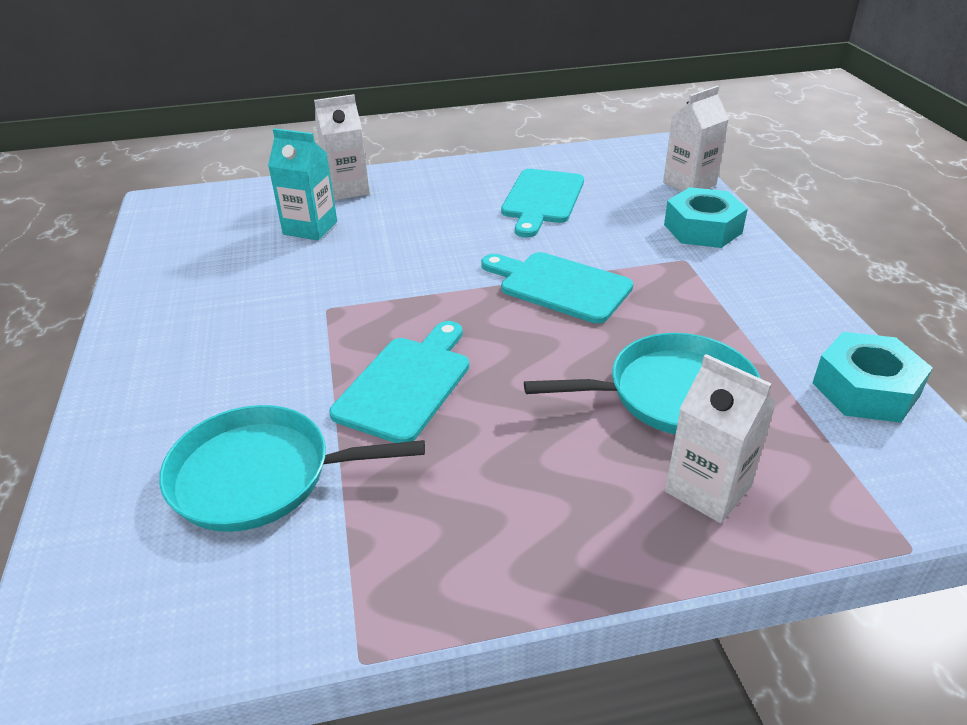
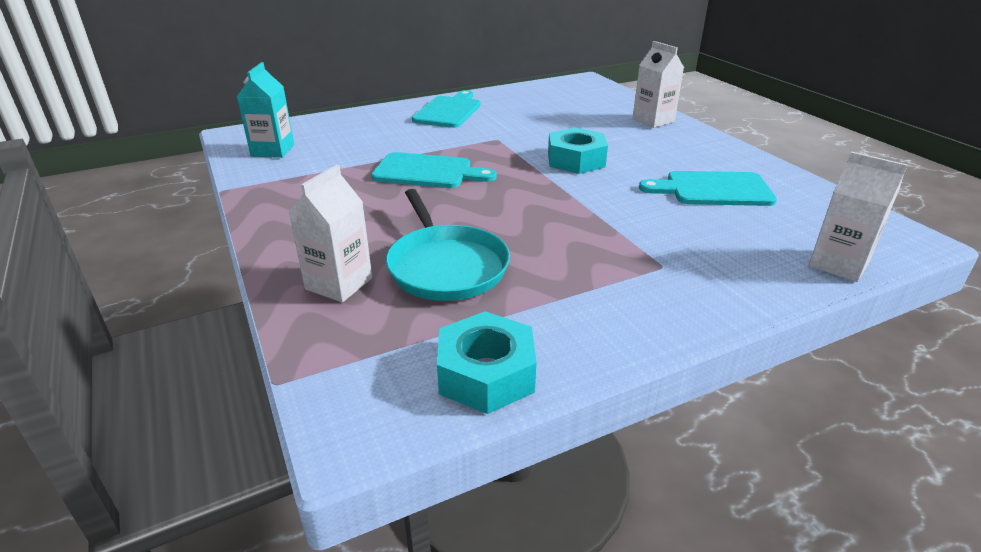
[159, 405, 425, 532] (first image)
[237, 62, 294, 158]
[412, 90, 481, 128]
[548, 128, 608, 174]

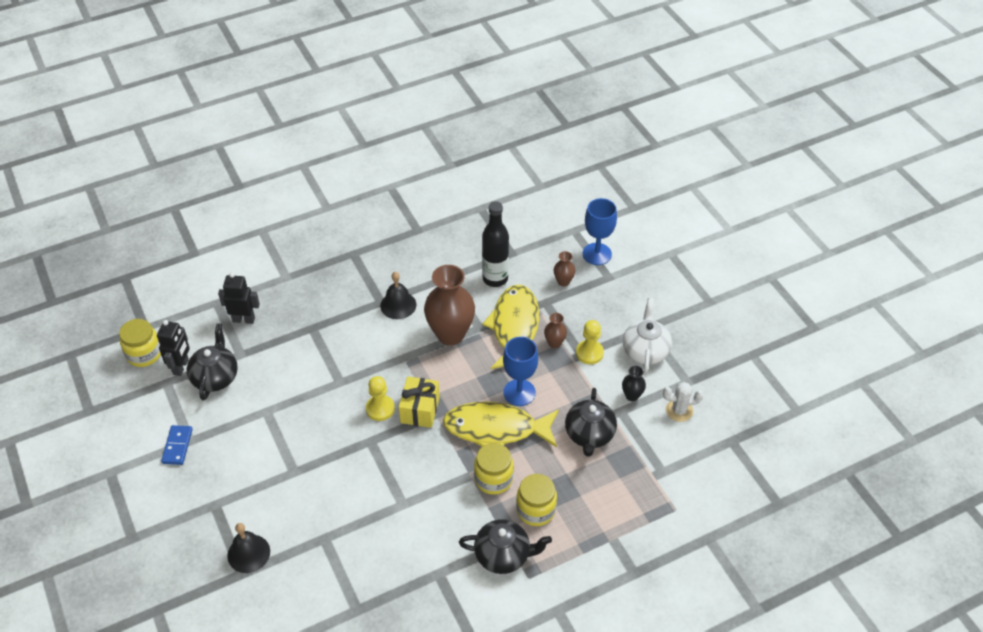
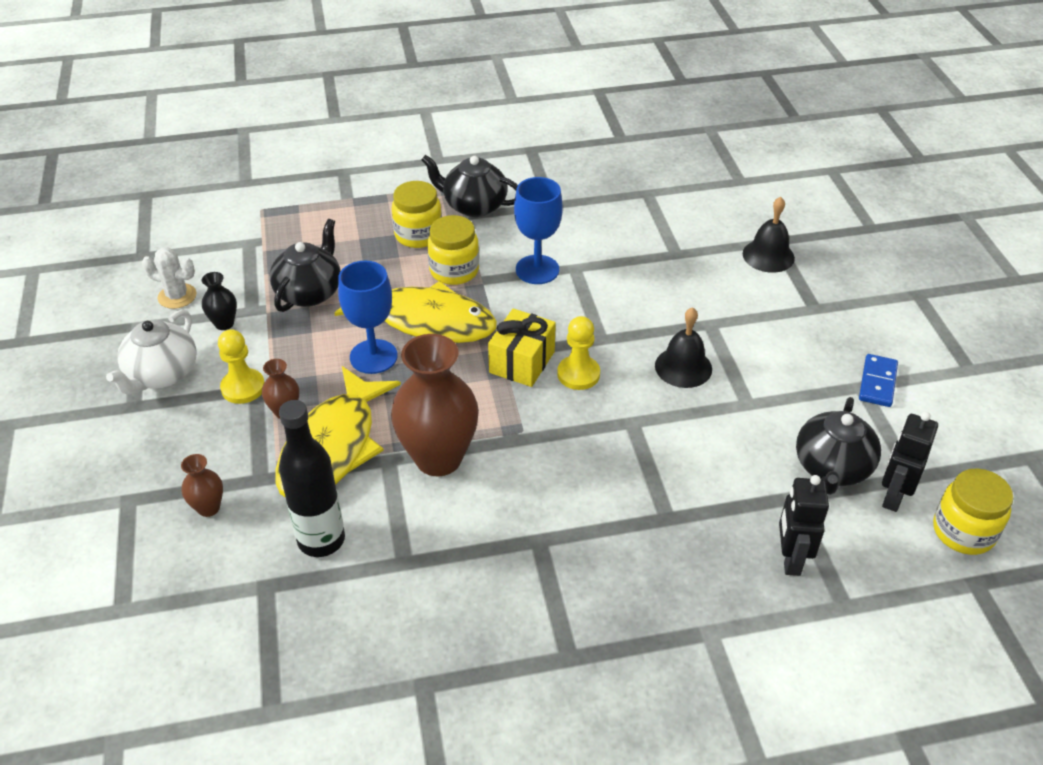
[655, 307, 712, 388]
[514, 177, 563, 284]
[779, 475, 829, 576]

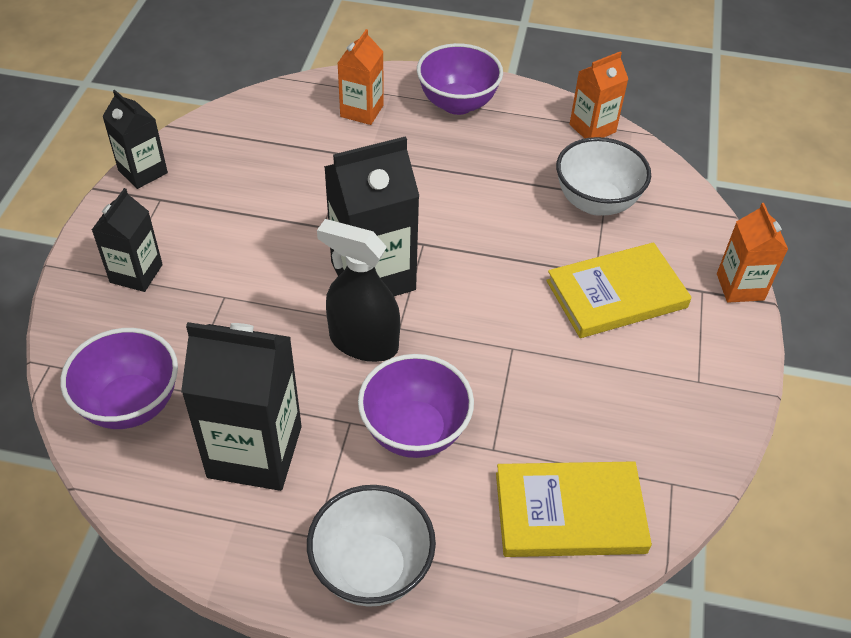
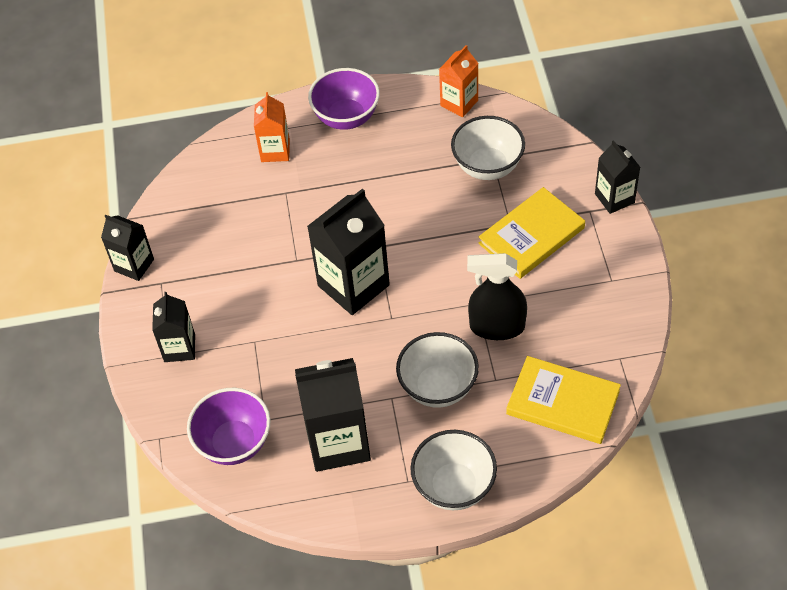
[467, 253, 527, 340]
[396, 332, 479, 408]
[595, 140, 640, 214]
[506, 356, 621, 444]

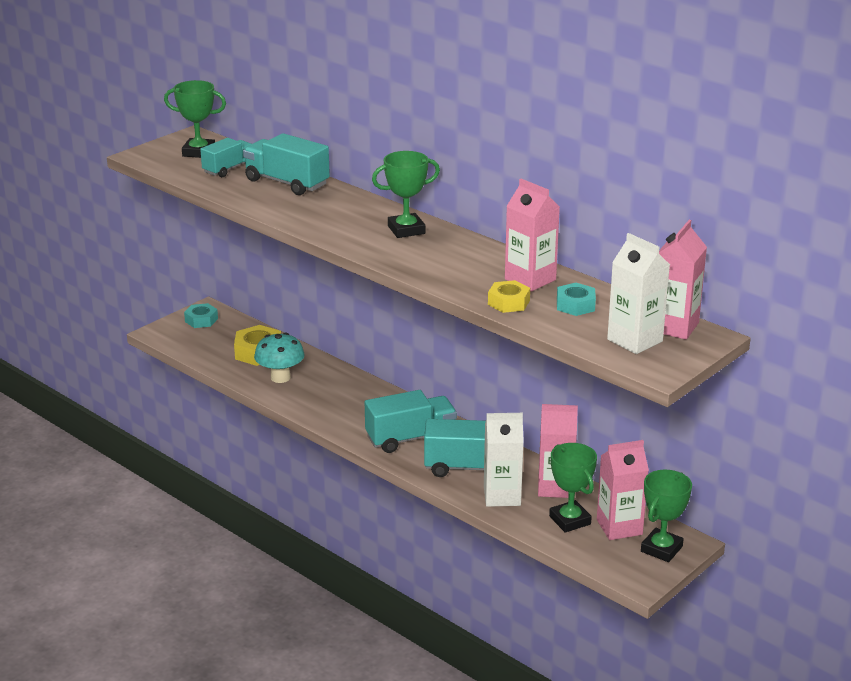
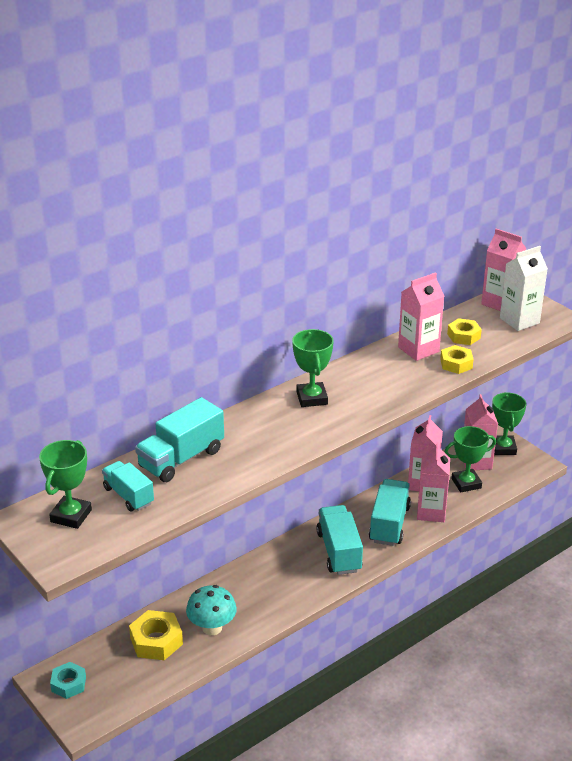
[417, 442, 450, 522]
[447, 318, 482, 345]
[492, 392, 527, 455]

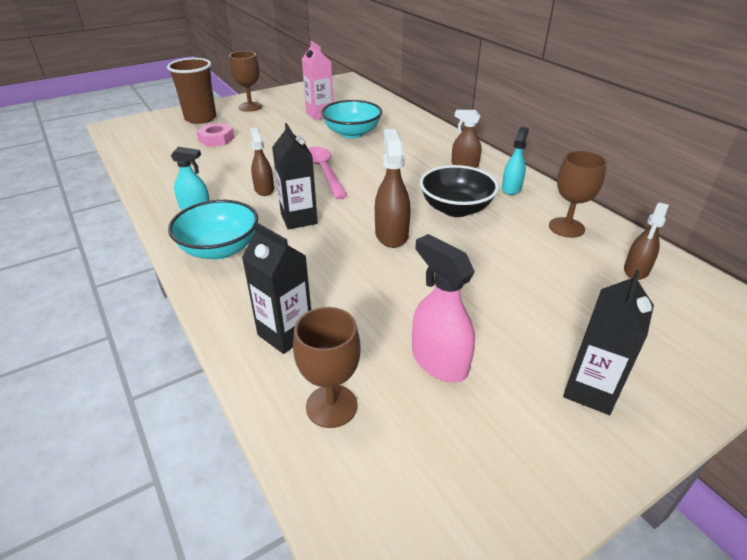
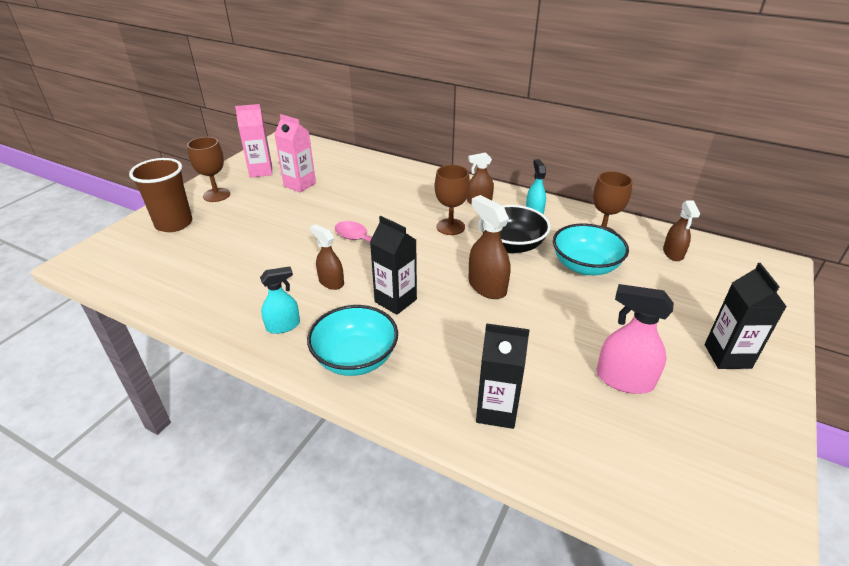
[196, 123, 235, 147] (first image)
[235, 104, 272, 178]
[435, 165, 470, 235]
[553, 223, 629, 275]

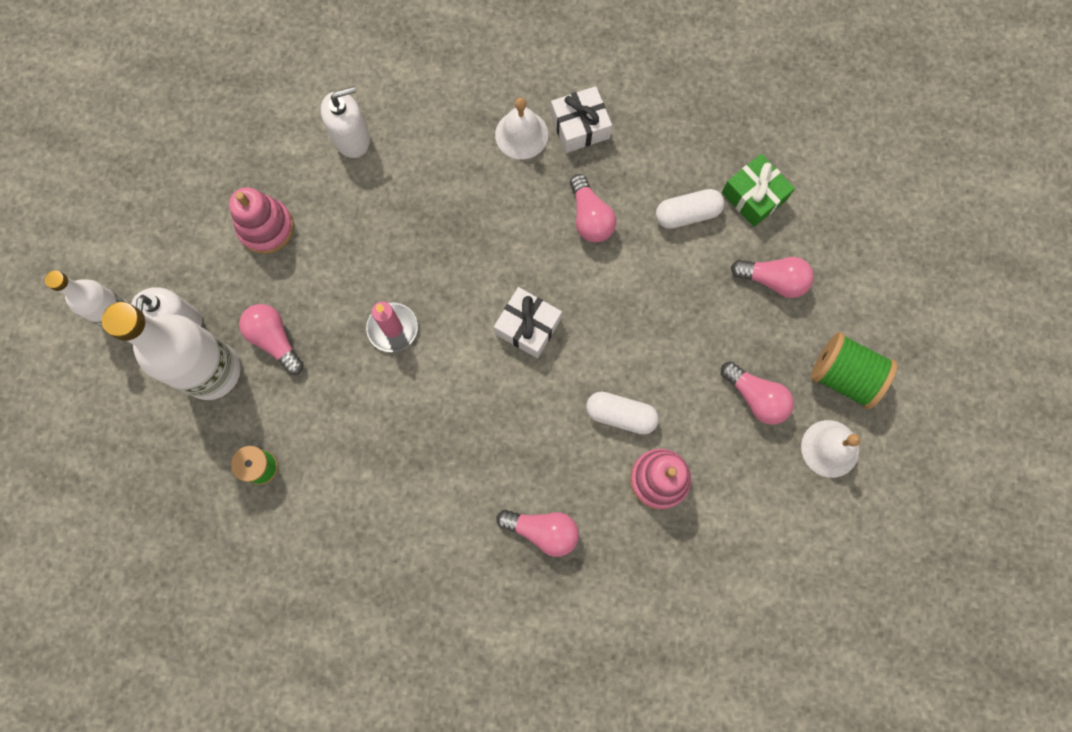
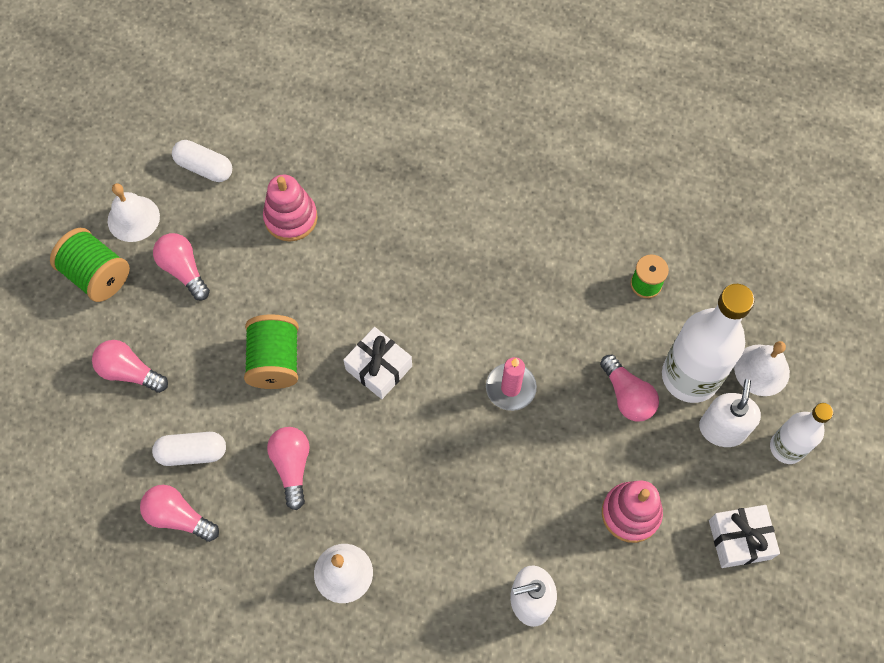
[722, 154, 795, 227] (first image)
[244, 314, 299, 389]
[734, 341, 790, 396]
[140, 485, 219, 542]
[709, 505, 780, 568]
[172, 140, 232, 182]

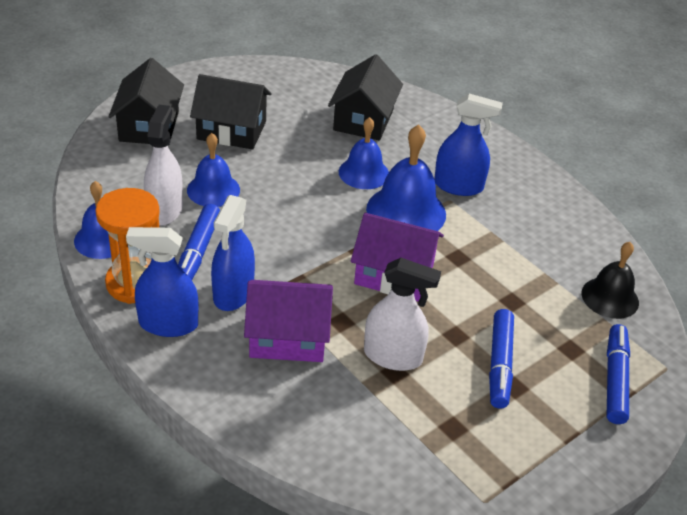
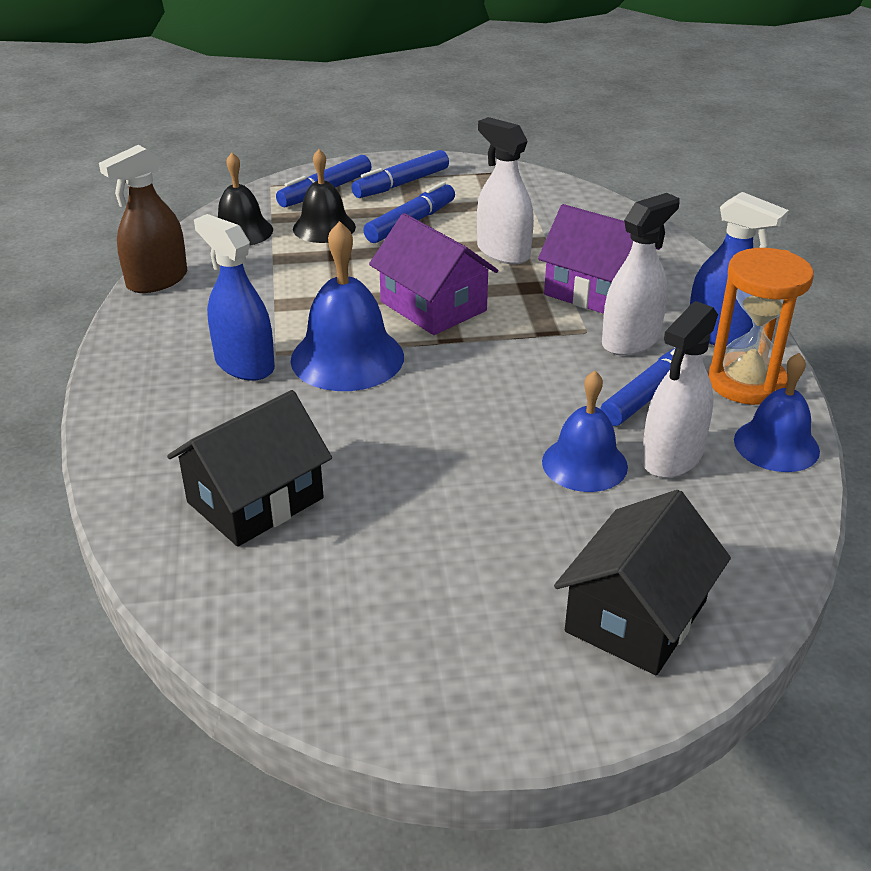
[190, 74, 271, 149] (first image)
[339, 117, 389, 189] (first image)
[99, 145, 187, 293]
[293, 149, 356, 243]
[351, 150, 449, 198]
[602, 193, 680, 356]

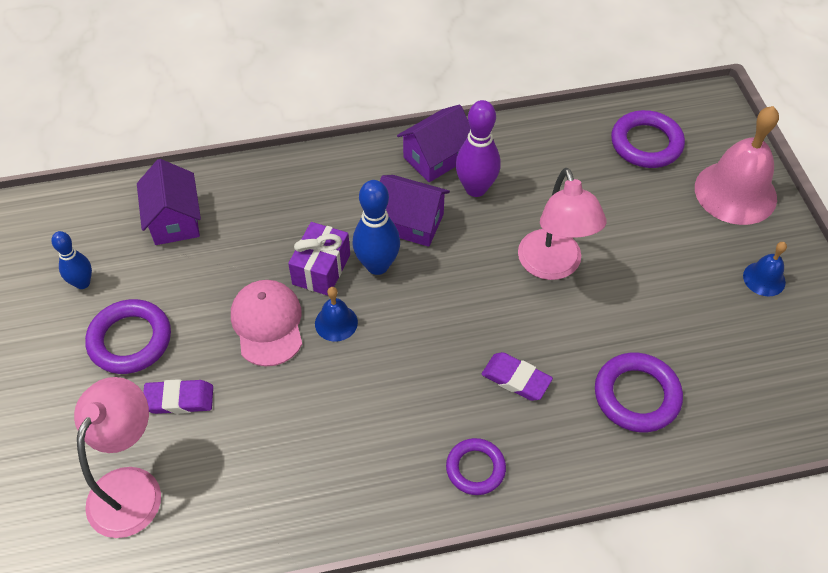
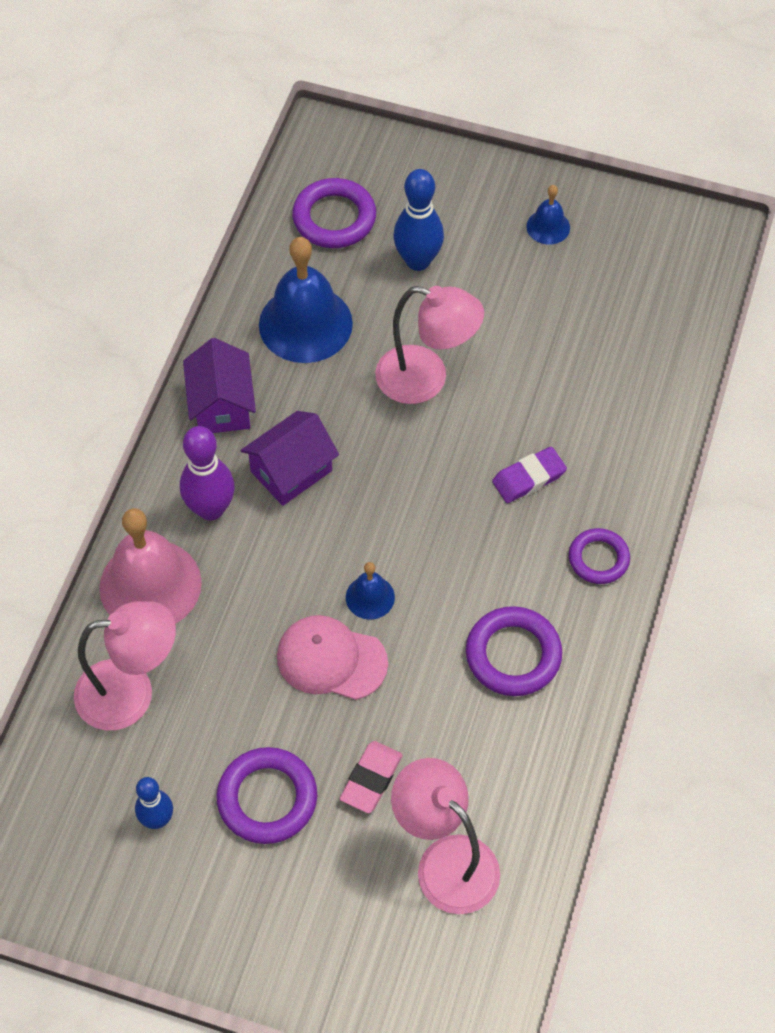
[288, 222, 350, 296] (first image)
[259, 237, 353, 363]
[393, 169, 444, 271]
[180, 426, 235, 521]
[466, 606, 562, 696]
[99, 508, 202, 624]
[74, 601, 176, 730]
[340, 741, 402, 813]

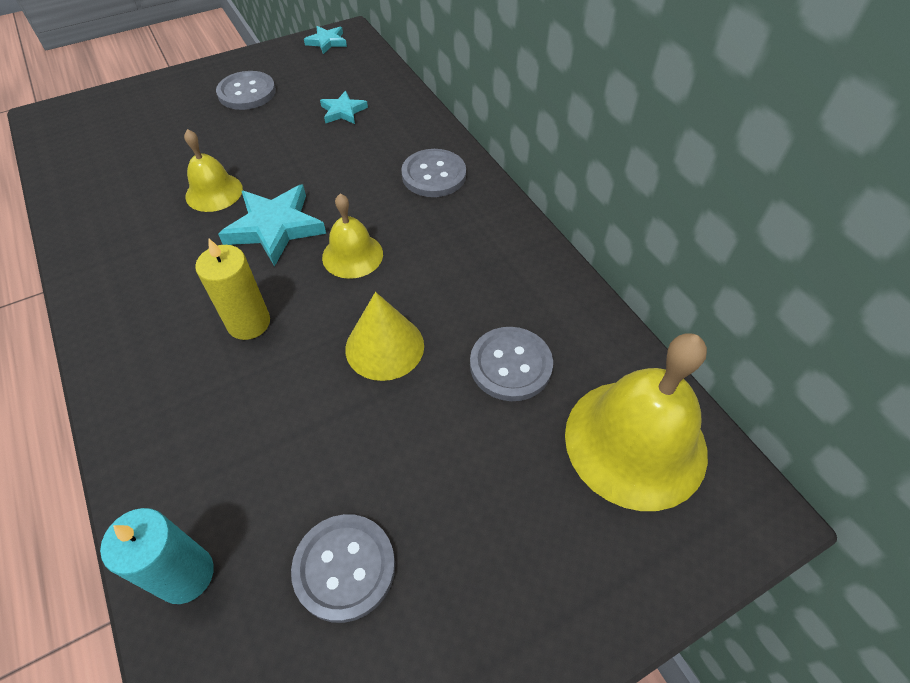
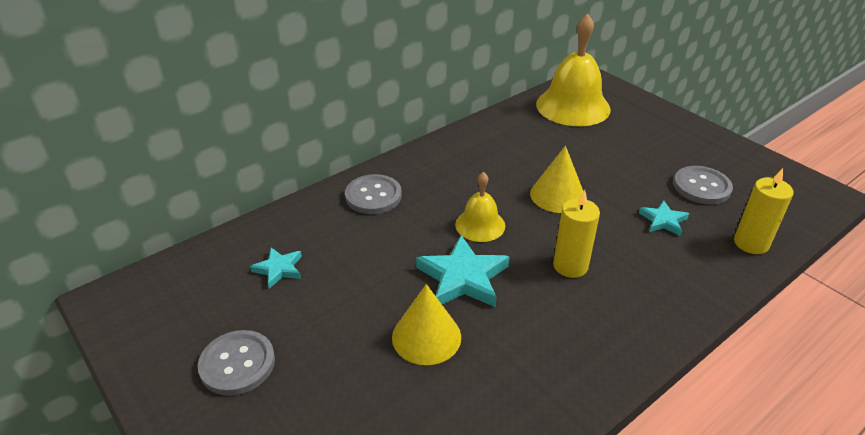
[470, 327, 553, 401] (first image)
[639, 200, 689, 236]
[392, 284, 461, 365]
[734, 168, 793, 254]

